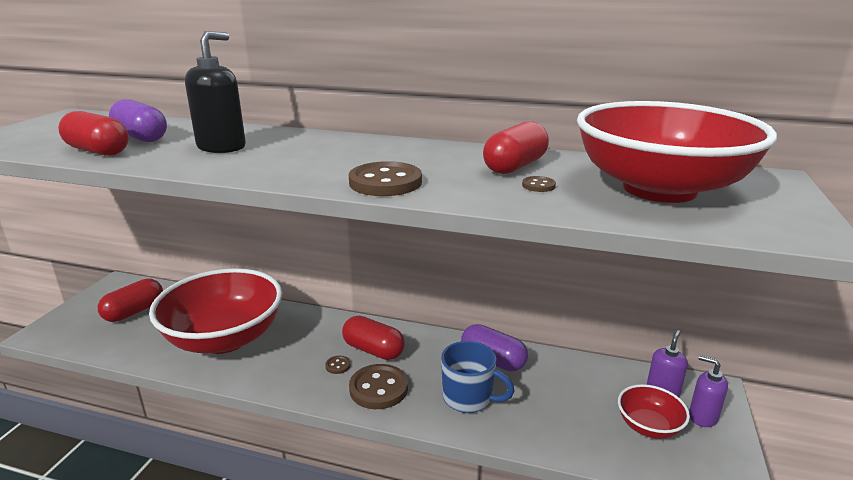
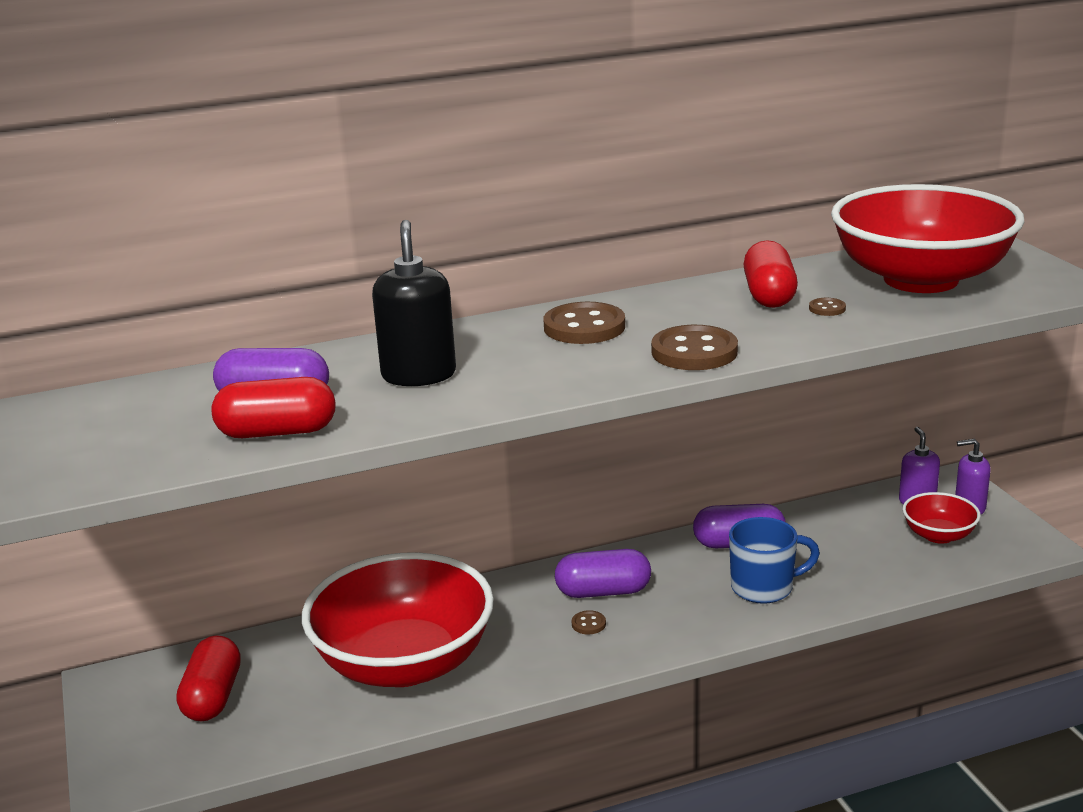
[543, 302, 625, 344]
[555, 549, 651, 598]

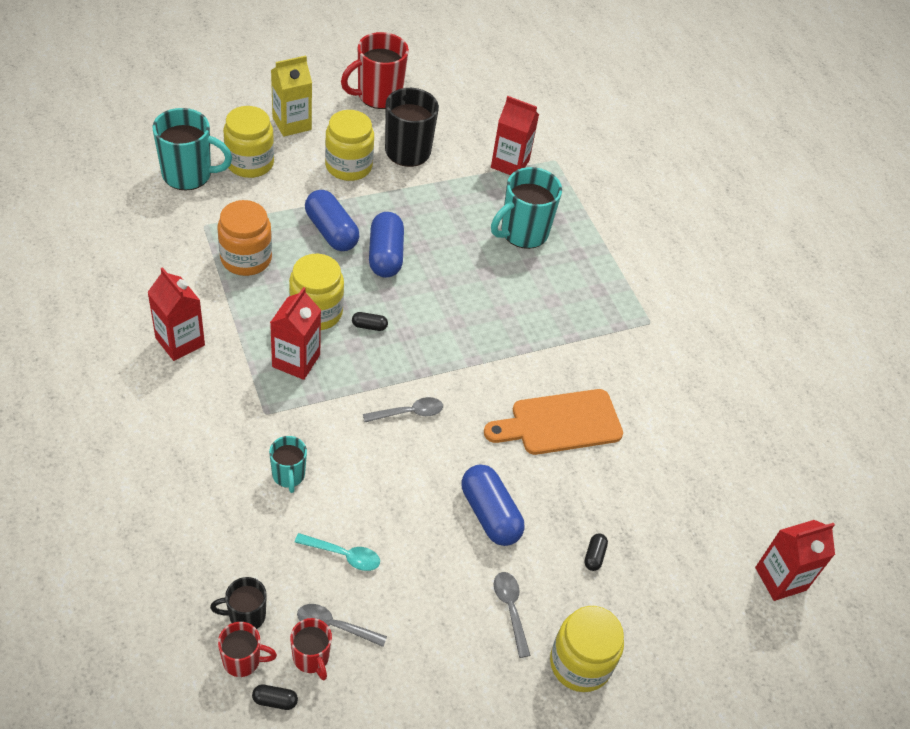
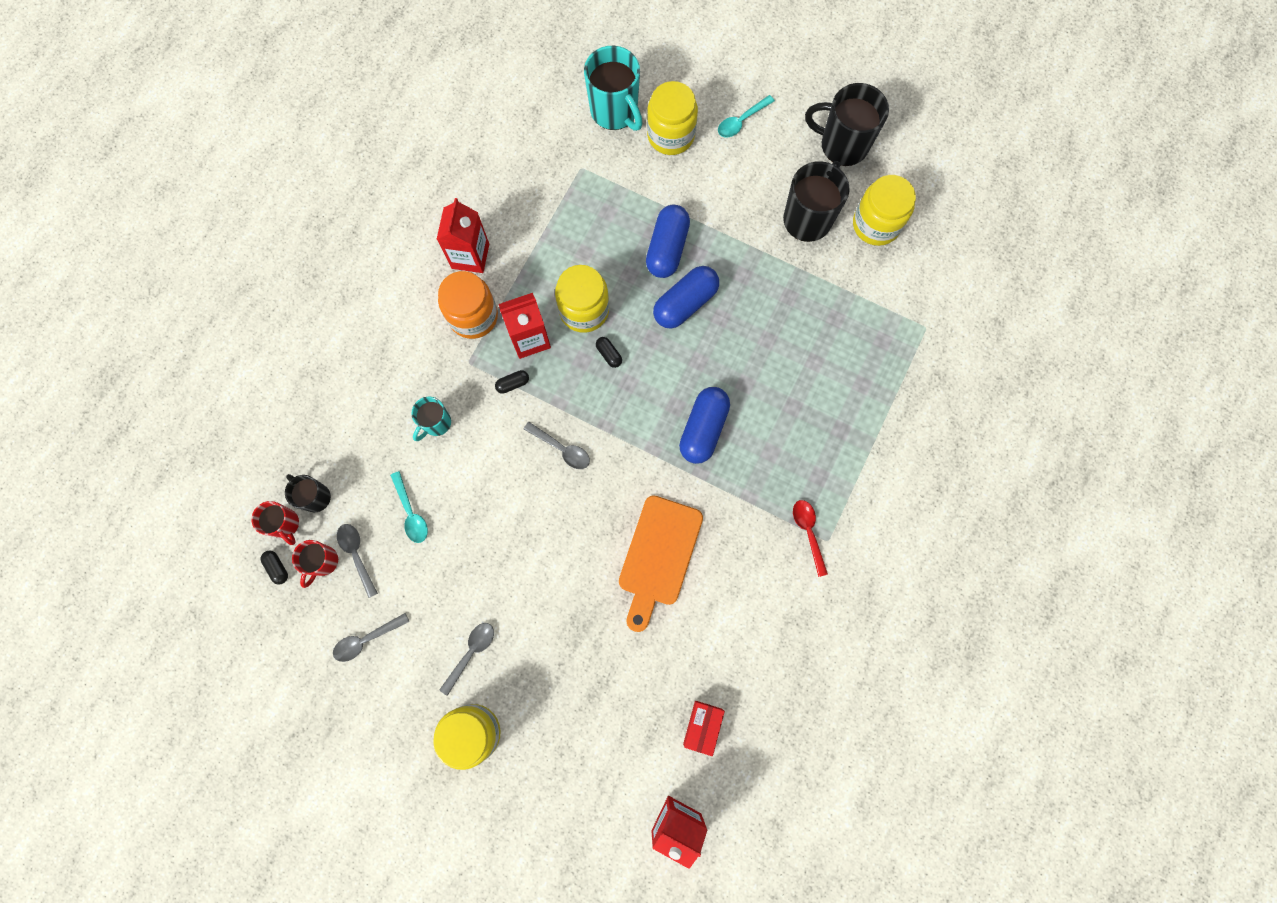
[491, 96, 539, 175] (first image)
[491, 167, 562, 249] (first image)
[333, 613, 409, 662]
[683, 701, 725, 756]
[793, 500, 828, 577]
[438, 271, 498, 339]
[853, 175, 916, 246]
[679, 387, 730, 464]
[495, 370, 529, 394]
[718, 95, 775, 138]
[805, 83, 889, 166]
[619, 495, 703, 632]

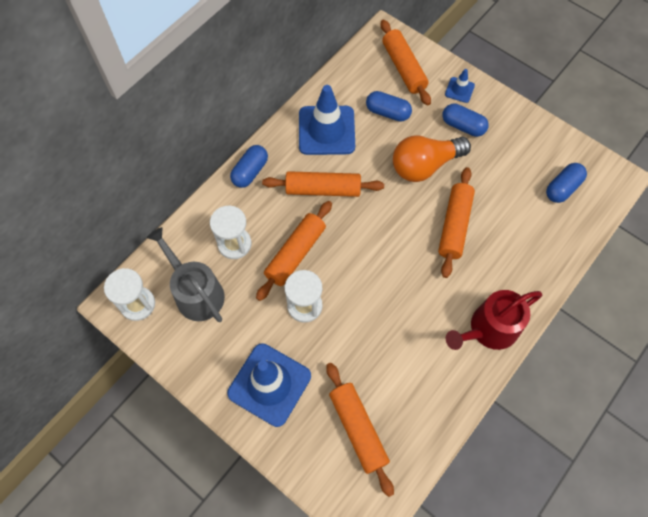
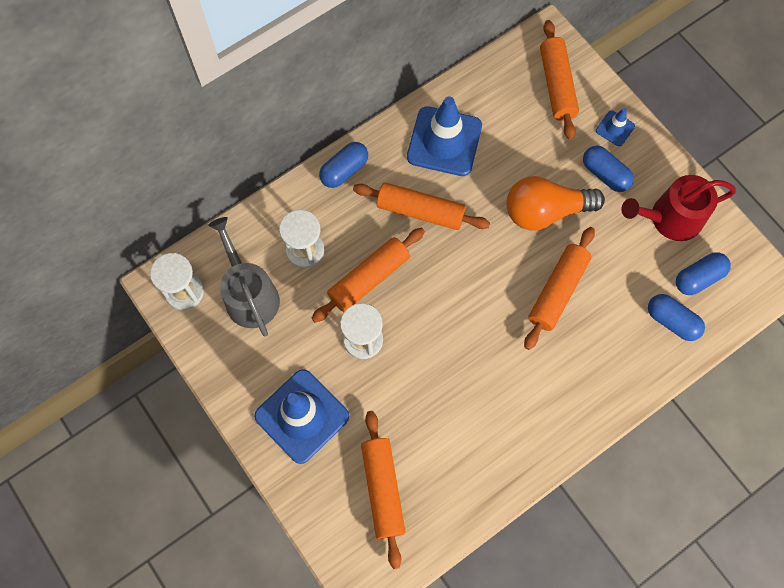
[648, 294, 705, 341]
[621, 175, 736, 241]

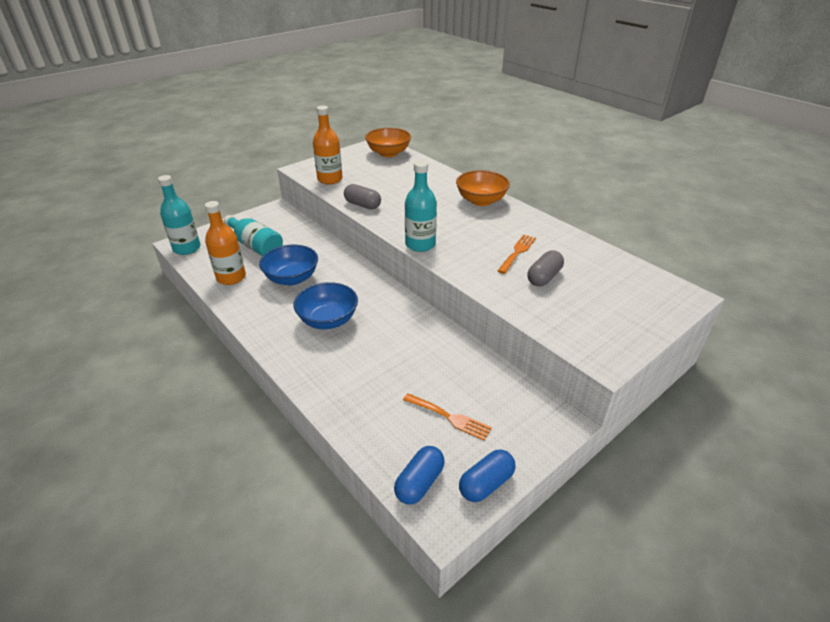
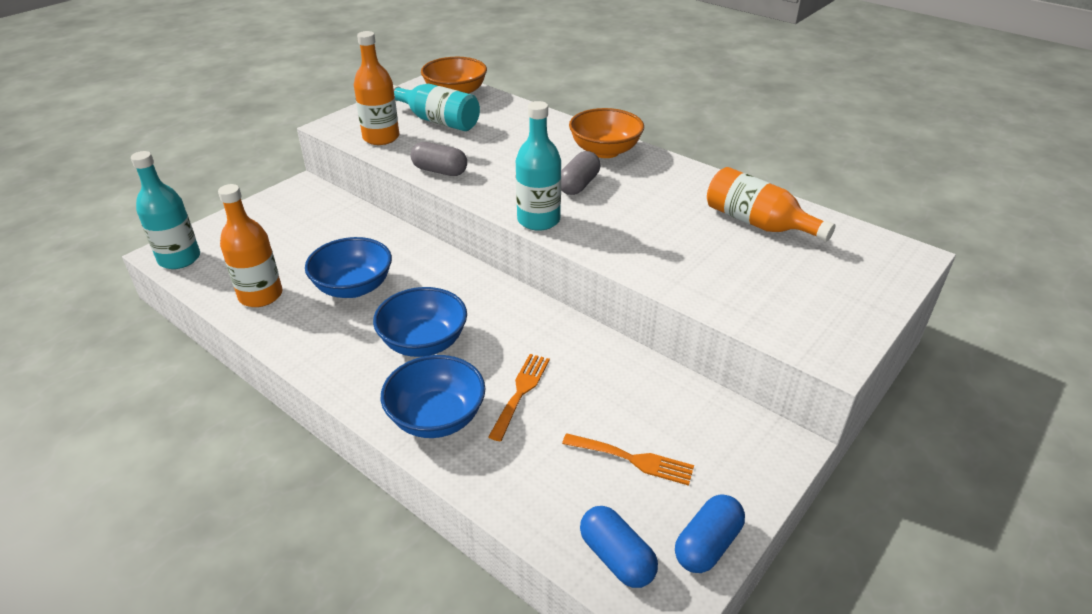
[381, 355, 485, 438]
[707, 167, 835, 242]
[393, 84, 480, 131]
[488, 354, 550, 441]
[561, 151, 600, 195]
[580, 506, 658, 588]

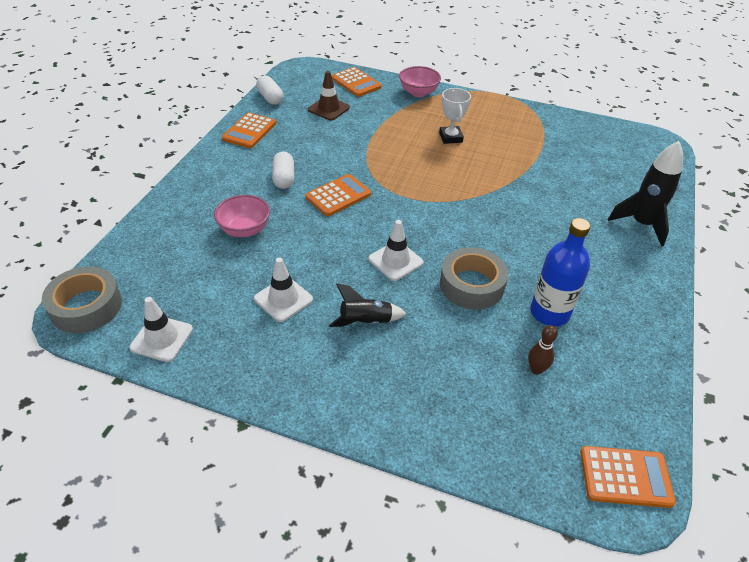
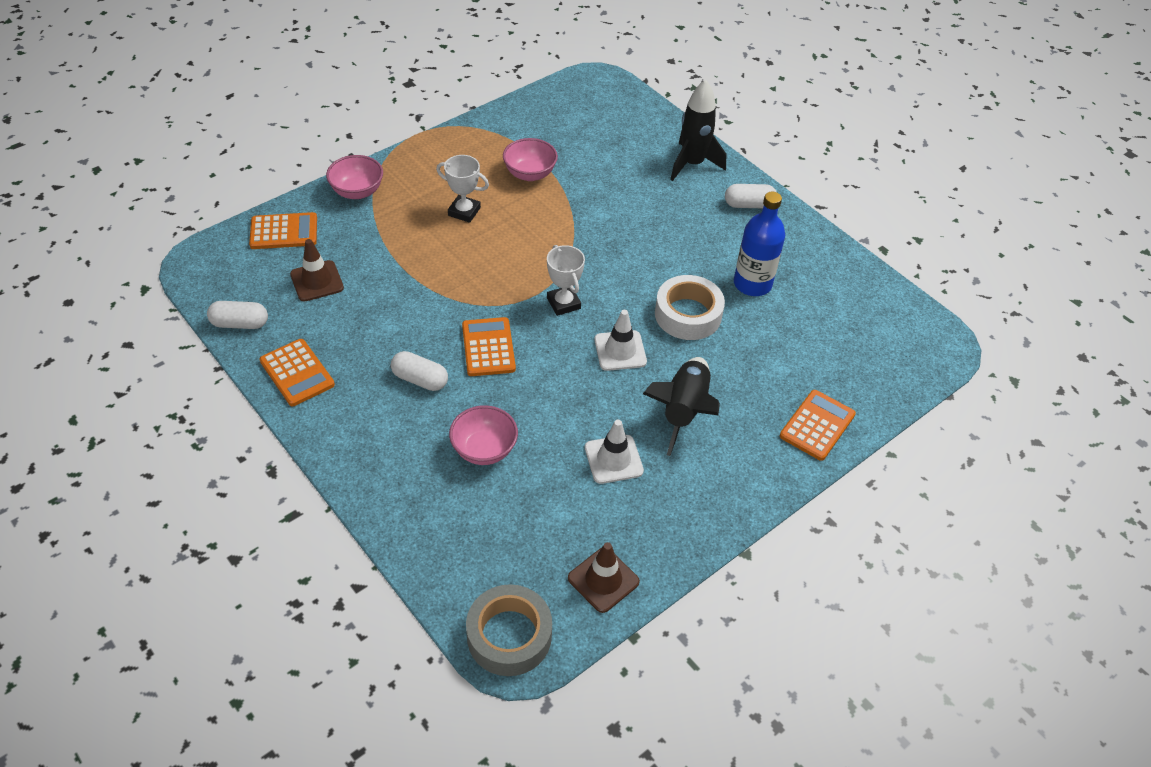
[528, 325, 558, 375] (first image)
[503, 138, 558, 181]
[547, 245, 585, 316]
[725, 184, 777, 208]
[780, 390, 856, 461]
[568, 542, 640, 613]
[655, 275, 725, 340]
[643, 357, 720, 456]

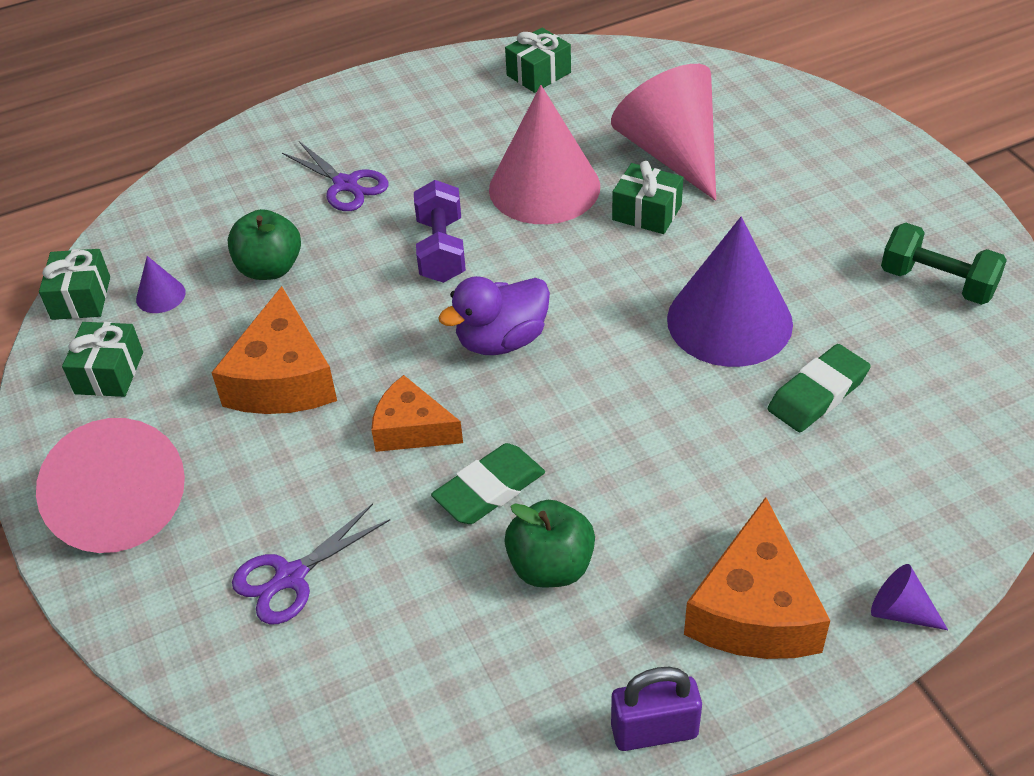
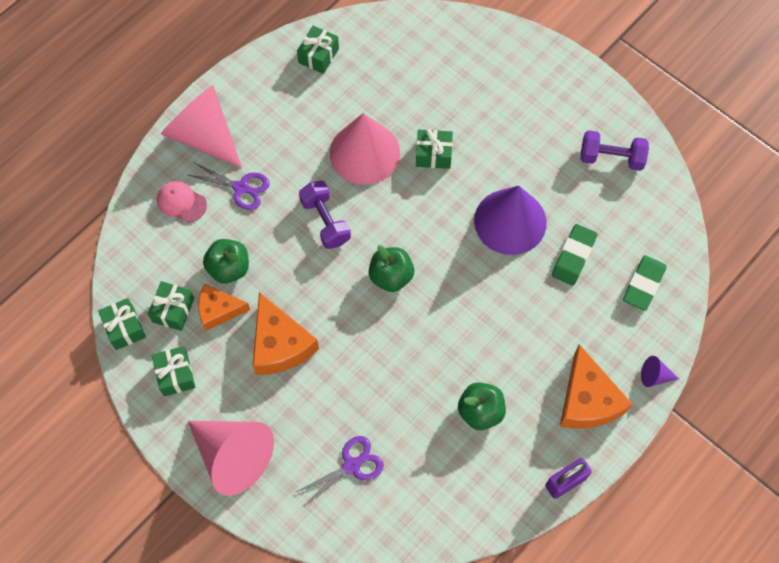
[157, 181, 207, 223]
[198, 284, 250, 331]
[623, 255, 667, 311]
[161, 85, 242, 168]
[148, 281, 194, 331]
[369, 245, 414, 292]
[581, 130, 649, 171]
[294, 436, 384, 507]

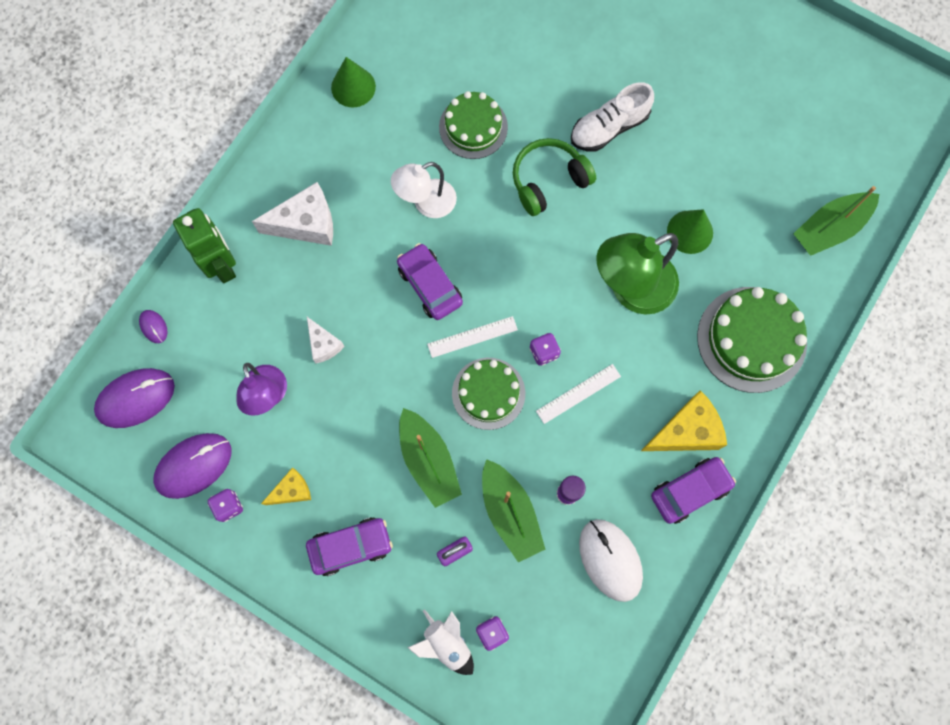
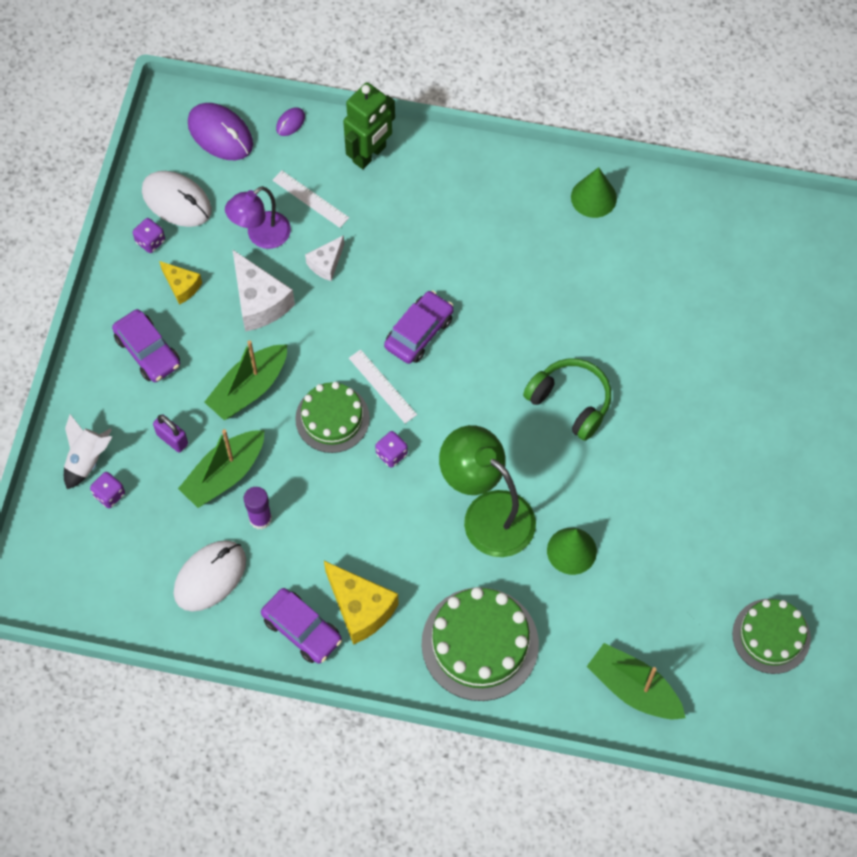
[391, 162, 457, 218] (first image)
[571, 82, 654, 152] (first image)
[232, 249, 295, 331]
[732, 599, 811, 674]
[272, 170, 349, 228]
[142, 171, 212, 227]

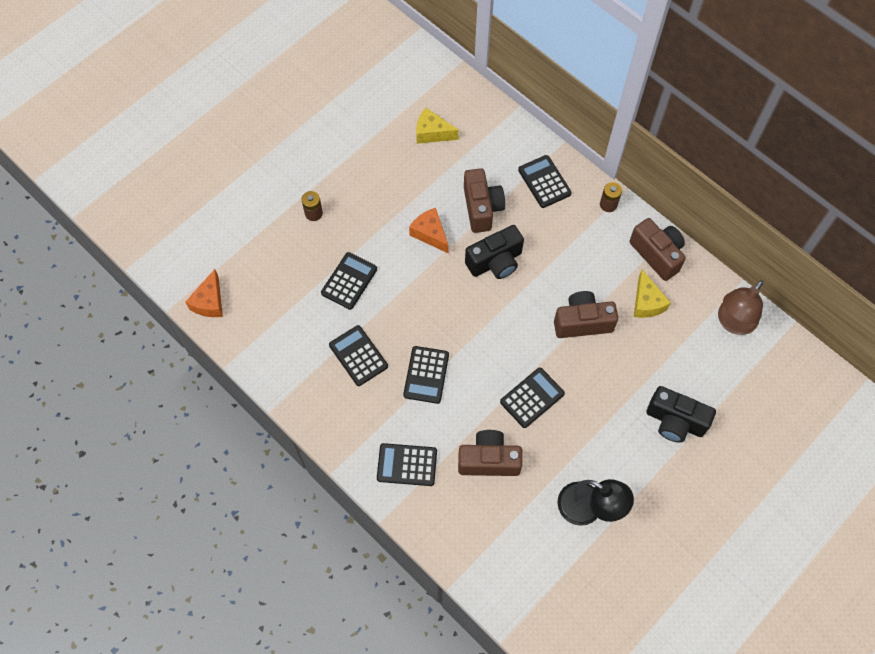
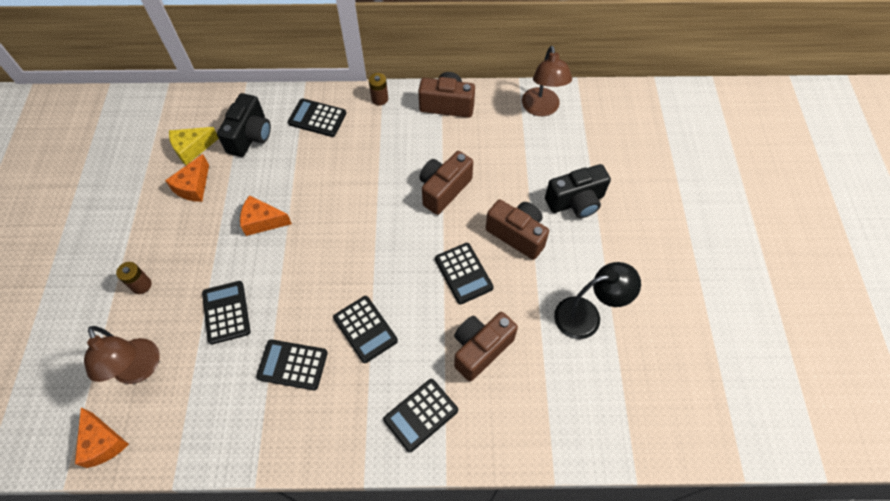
[634, 269, 671, 318] (first image)
[84, 326, 160, 384]
[165, 154, 209, 202]
[486, 199, 549, 260]
[217, 93, 271, 157]
[435, 243, 494, 304]

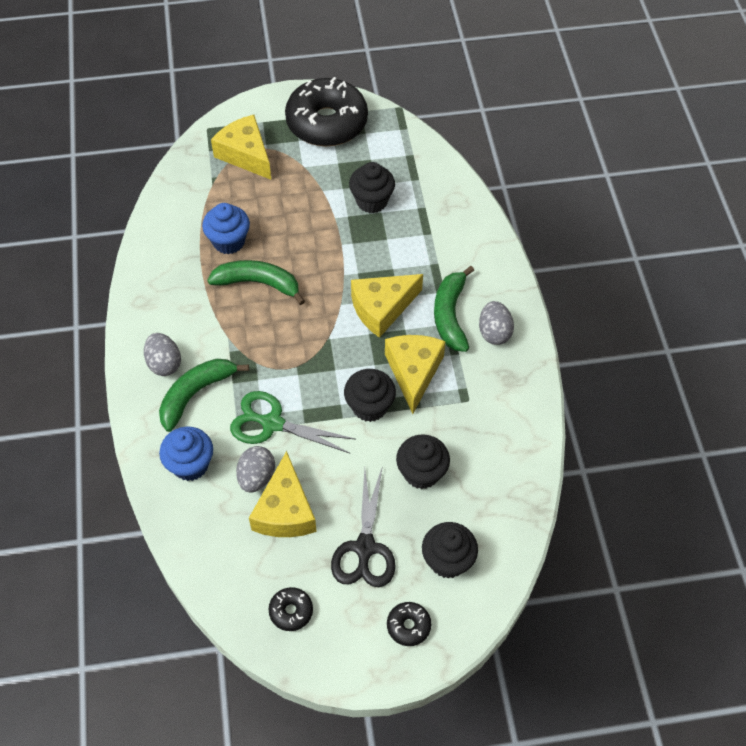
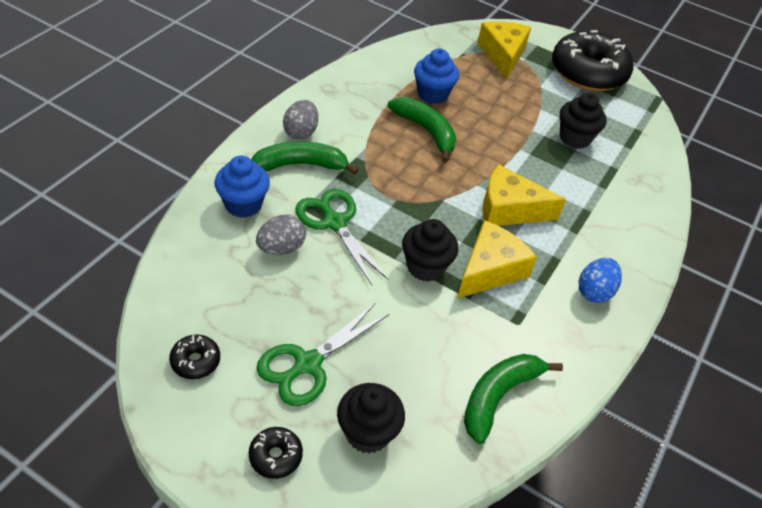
[249, 451, 317, 537] (first image)
[396, 434, 450, 489] (first image)
[464, 354, 563, 444]
[256, 304, 389, 406]
[579, 258, 622, 303]

